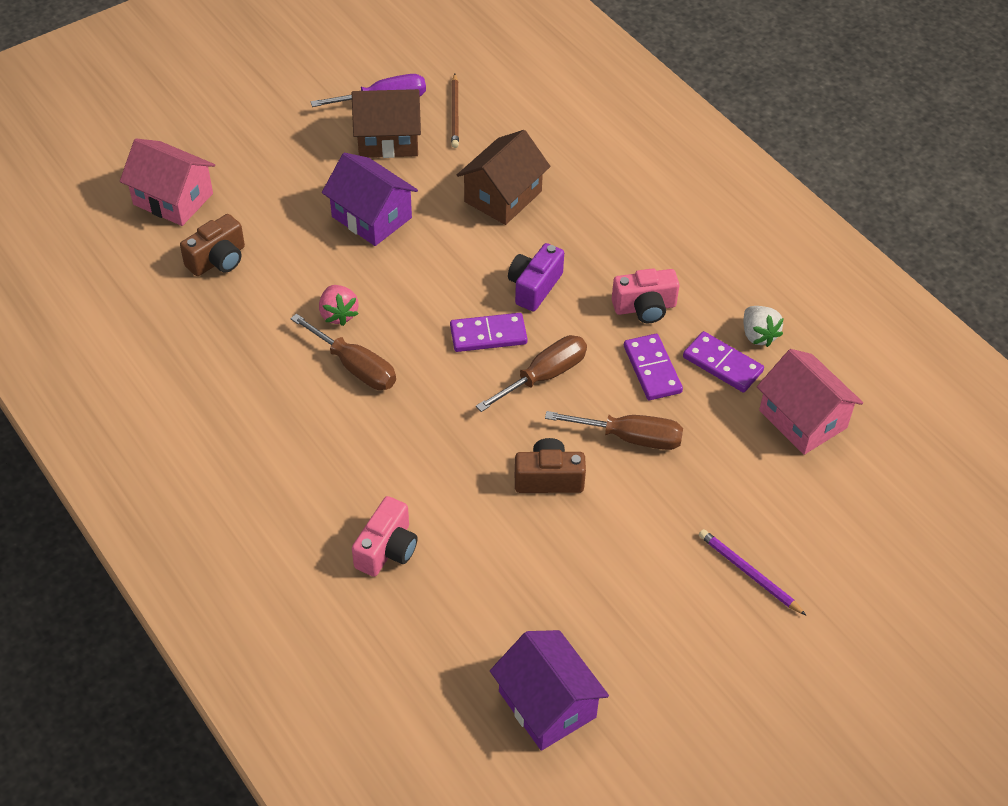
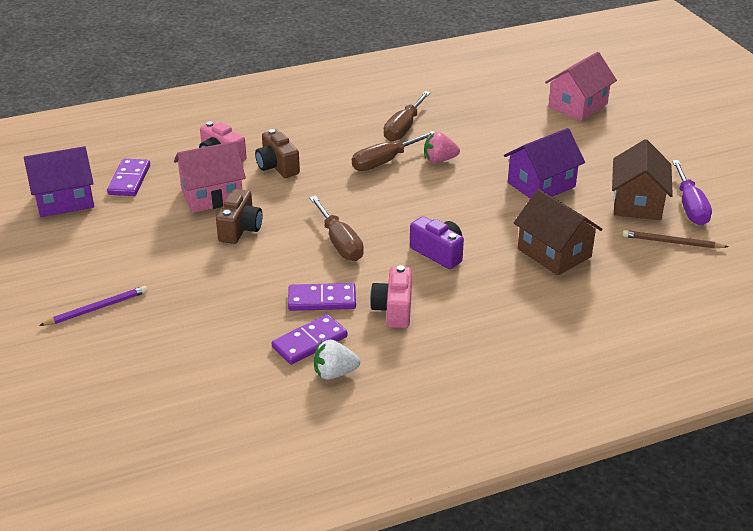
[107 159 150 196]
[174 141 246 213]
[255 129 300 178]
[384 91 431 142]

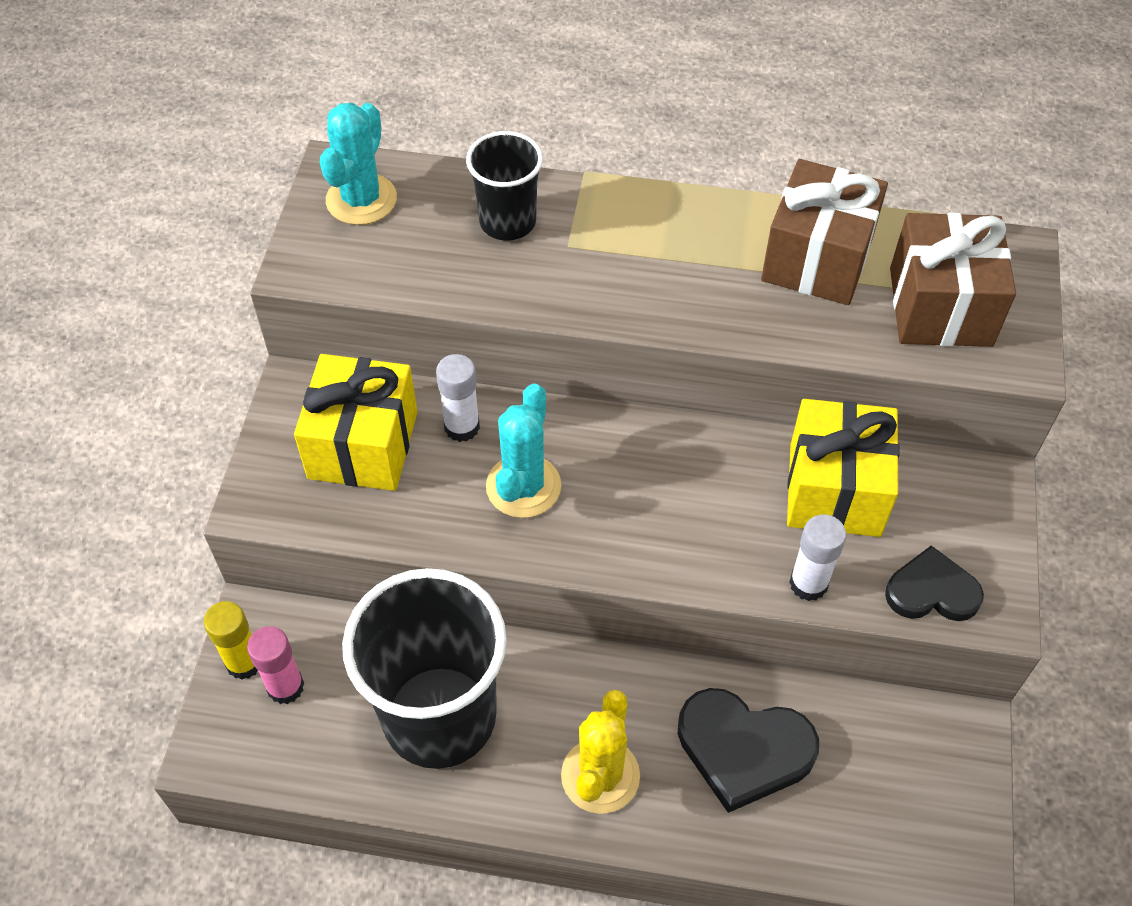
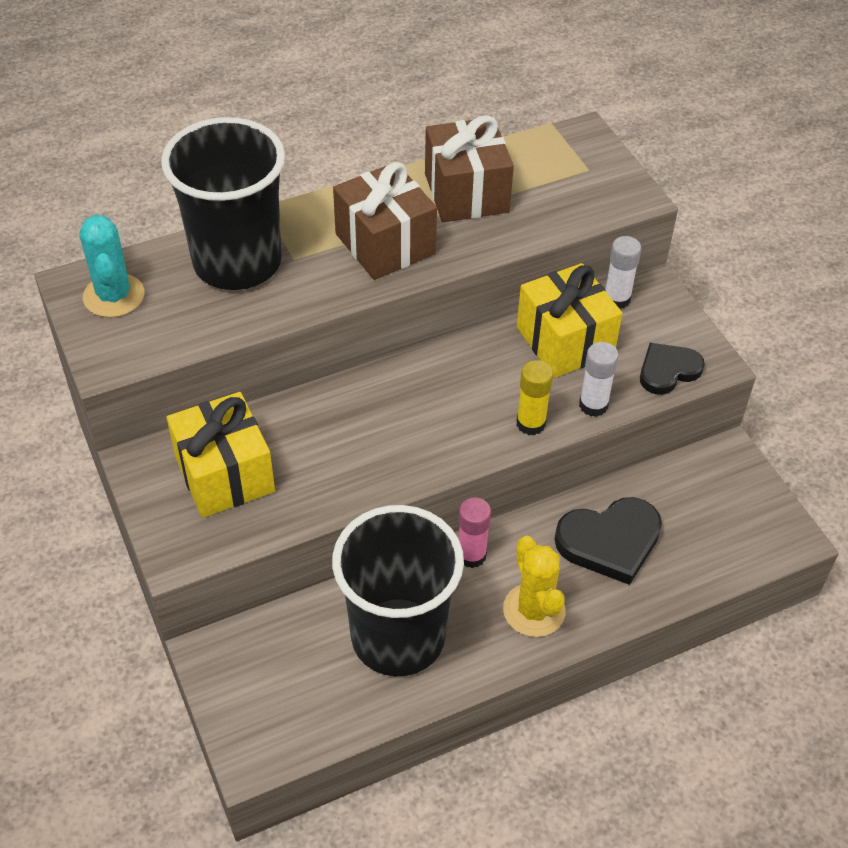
[161 117 285 290]
[333 162 437 280]
[459 498 491 568]
[516 360 553 435]
[605 236 641 309]
[486 383 561 518] (first image)

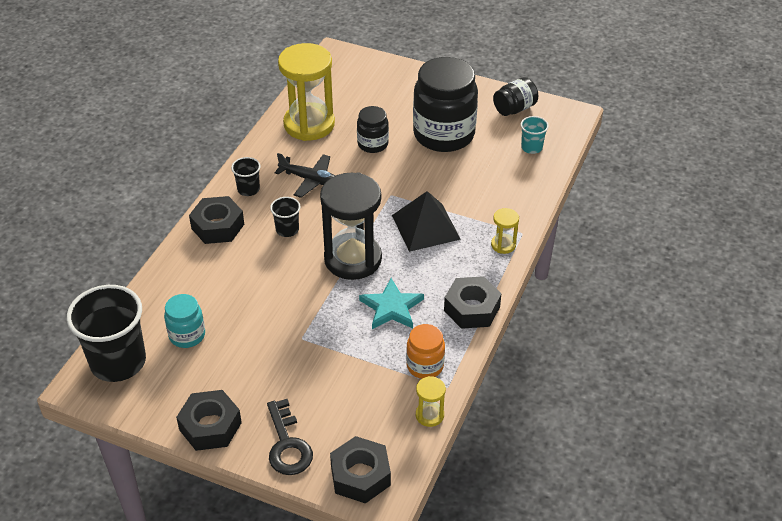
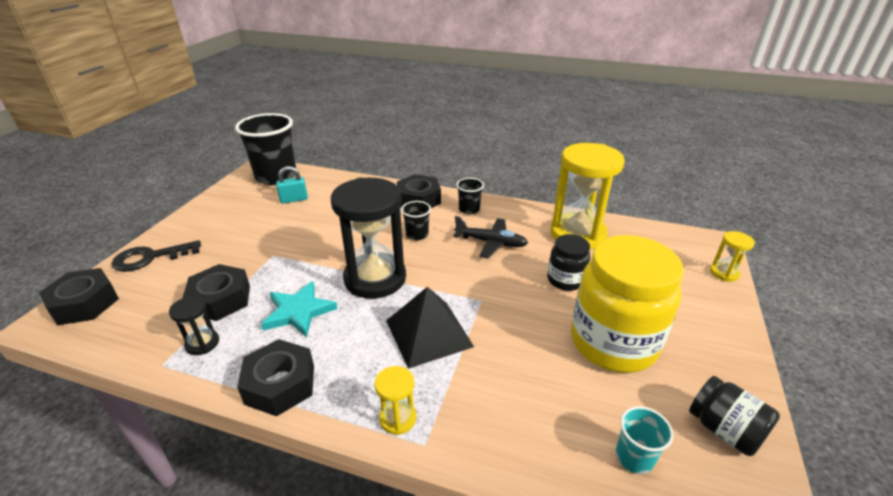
[169 296 219 355]
[183 264 250 321]
[276 166 308 203]
[453 216 528 258]
[571 235 684 373]
[710 231 755 282]

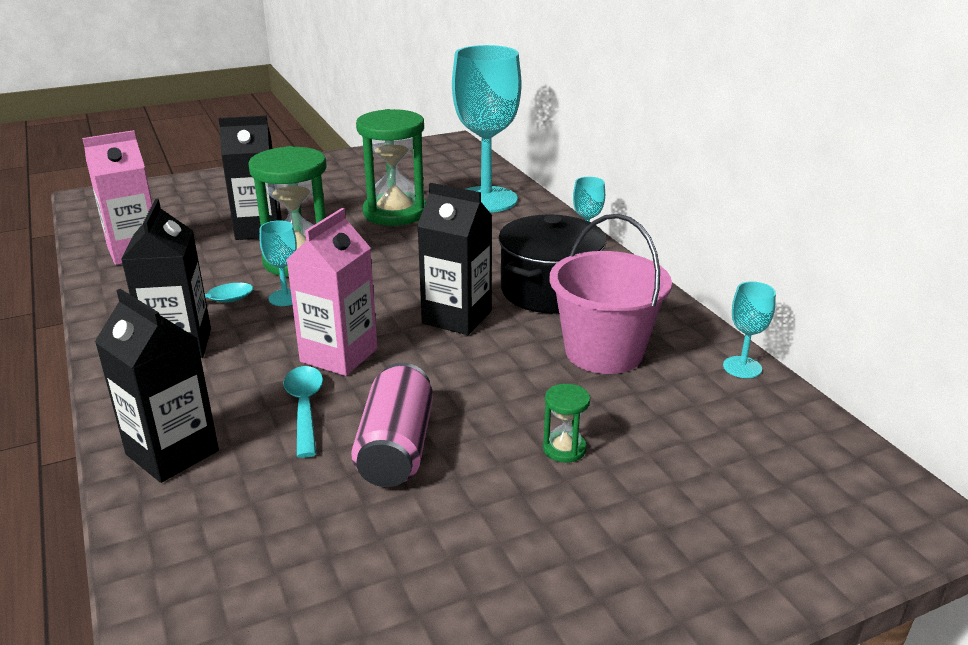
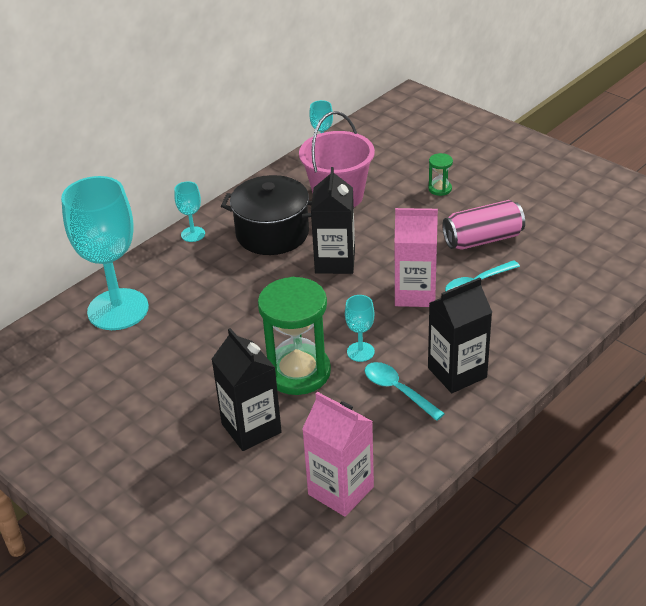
[95 289 219 483] (first image)
[356 109 426 226] (first image)

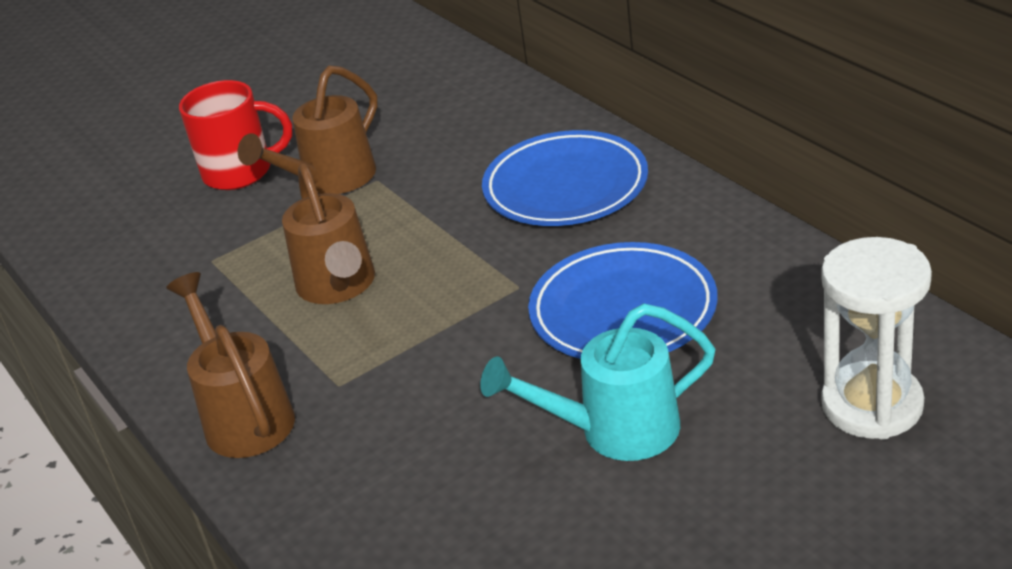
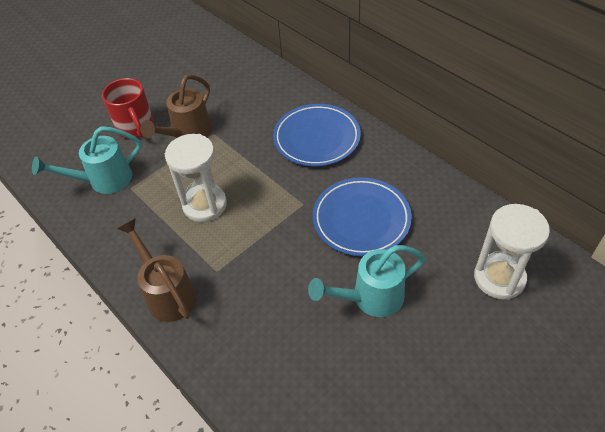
[32 126 142 194]
[102 78 154 139]
[165 134 227 222]

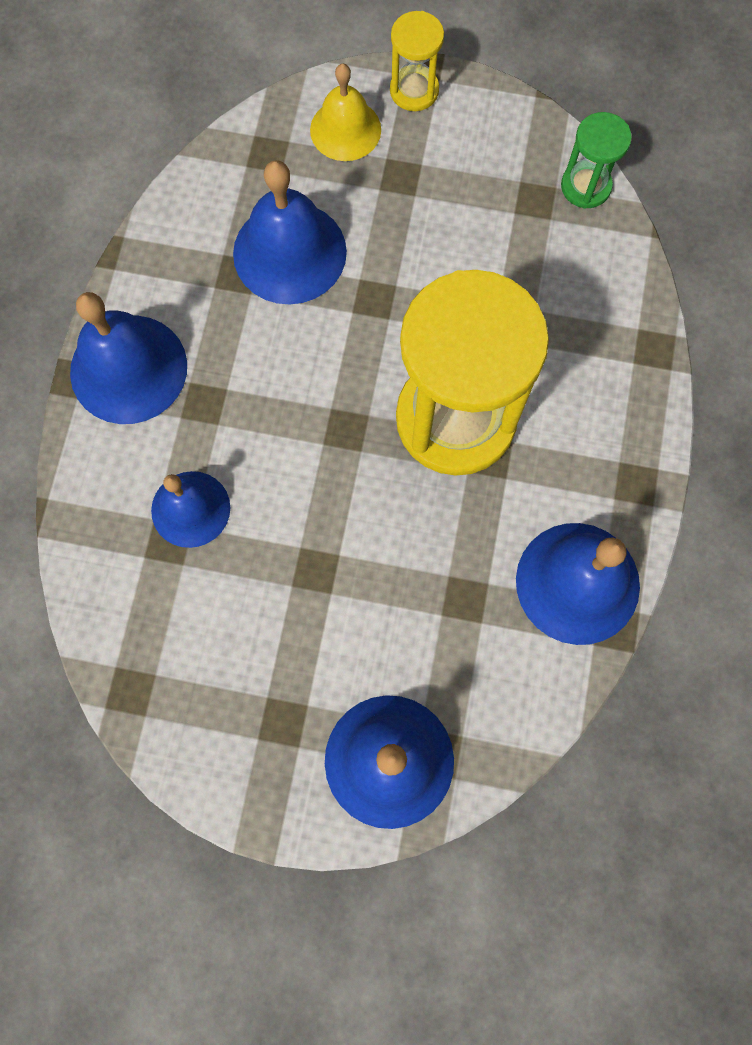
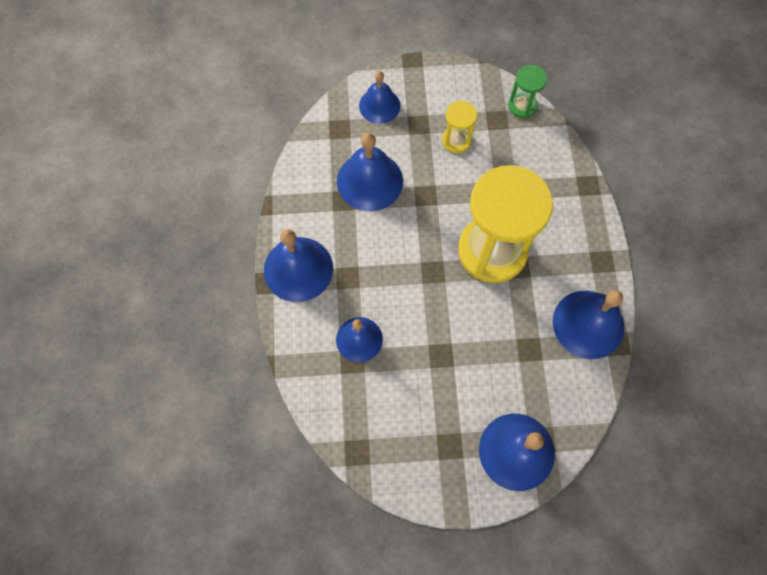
[359 71 400 124]
[442 100 477 153]

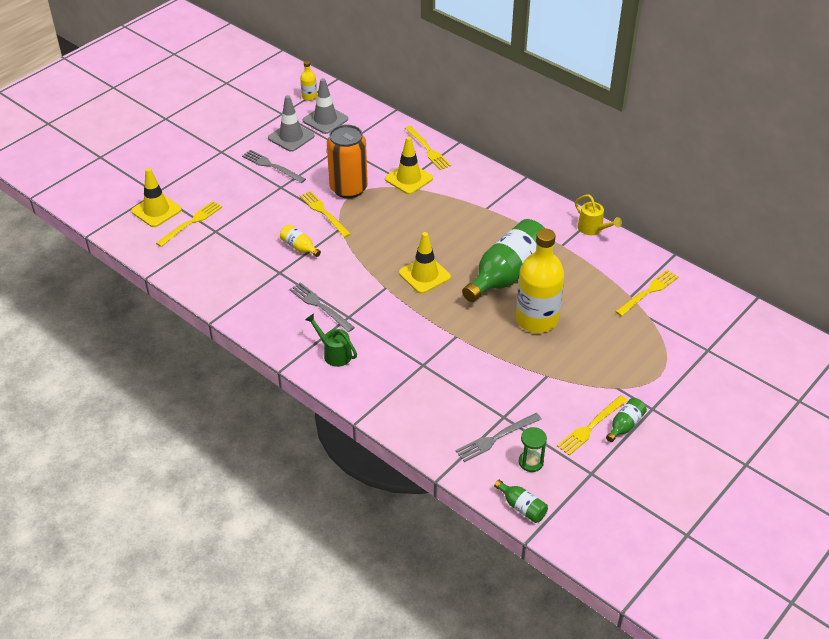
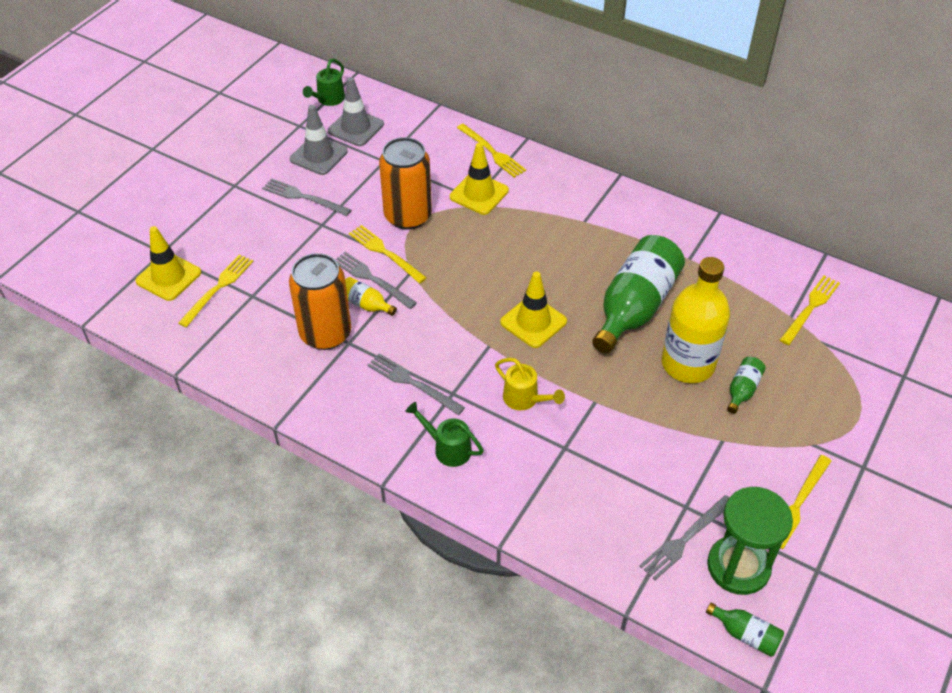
[289 253 351 350]
[303 59 345 106]
[336 252 417 309]
[495 358 565 410]
[707 487 793 595]
[727 357 766 414]

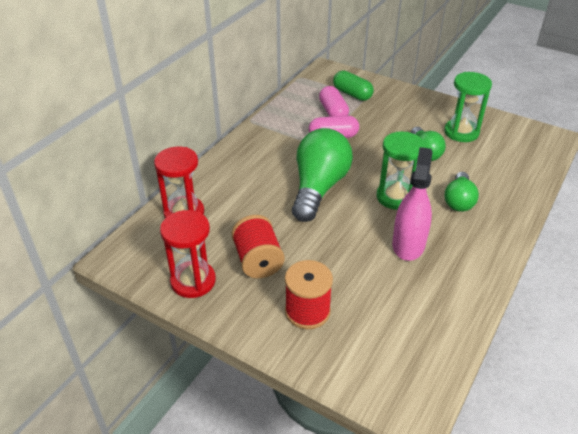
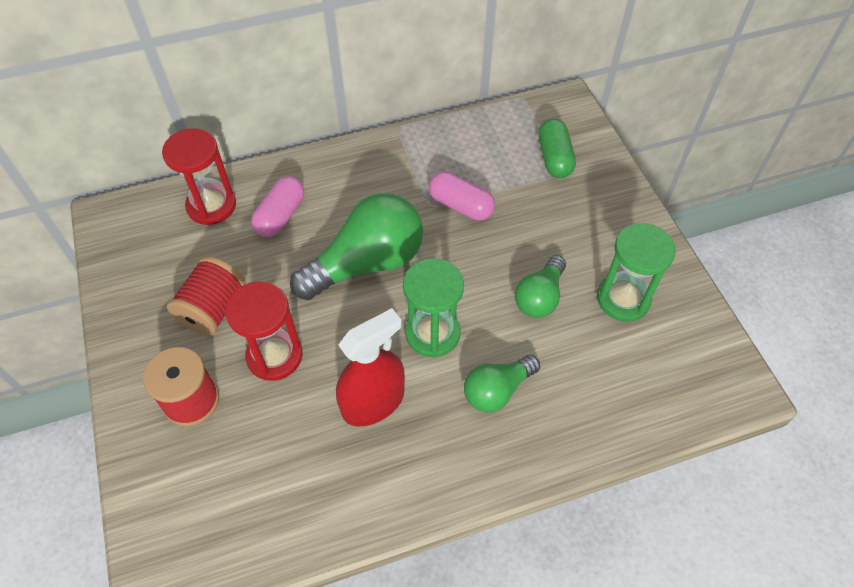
[225 281 303 381]
[251 176 304 237]
[336 308 405 426]

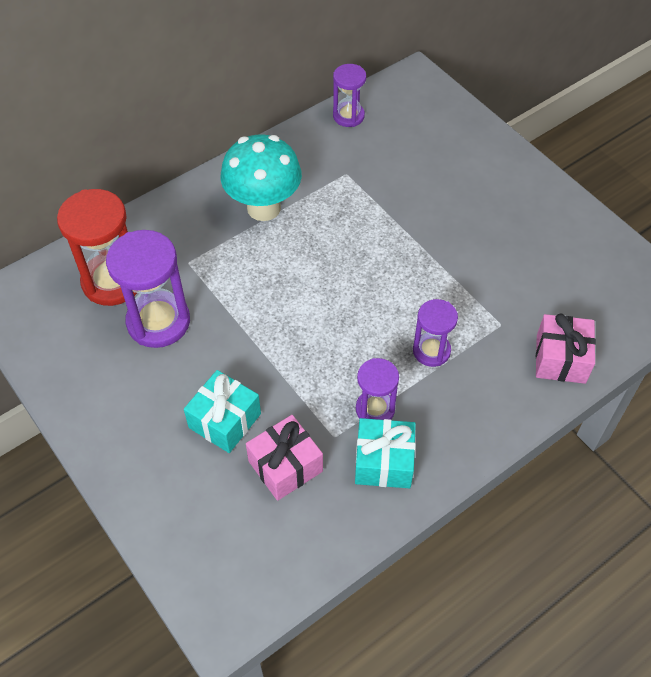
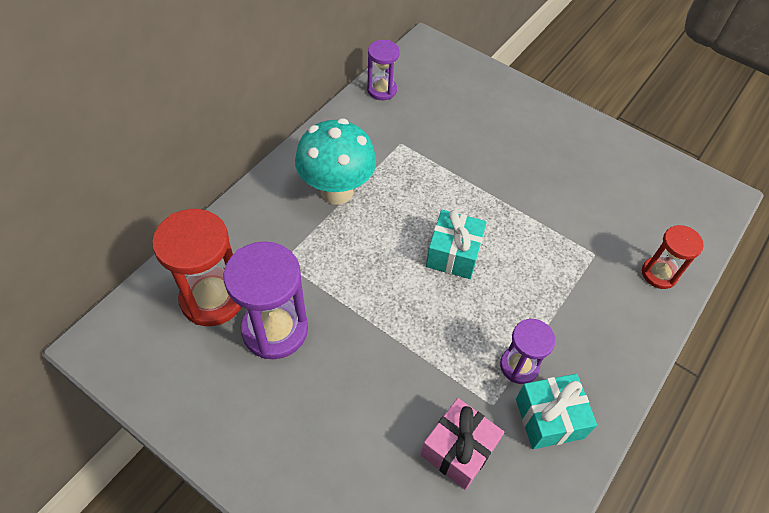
[426 210 487 279]
[642 225 704 289]
[413 299 458 367] (first image)

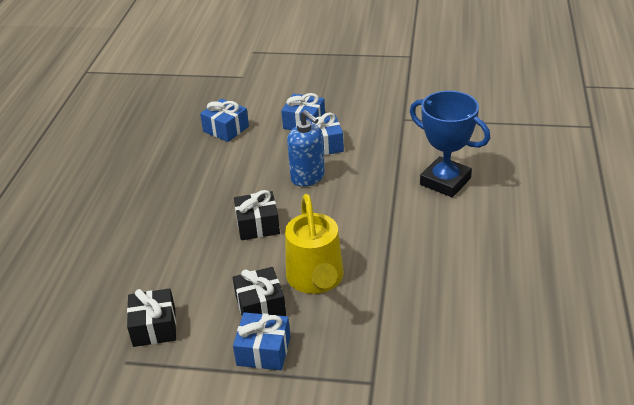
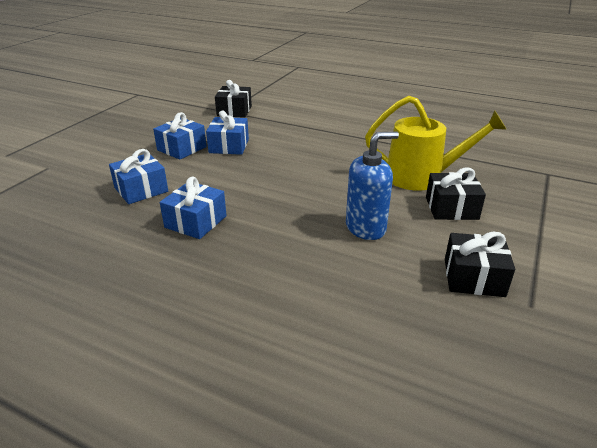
[160 177 227 239]
[215 80 252 118]
[346 132 399 240]
[410 91 490 197] (first image)

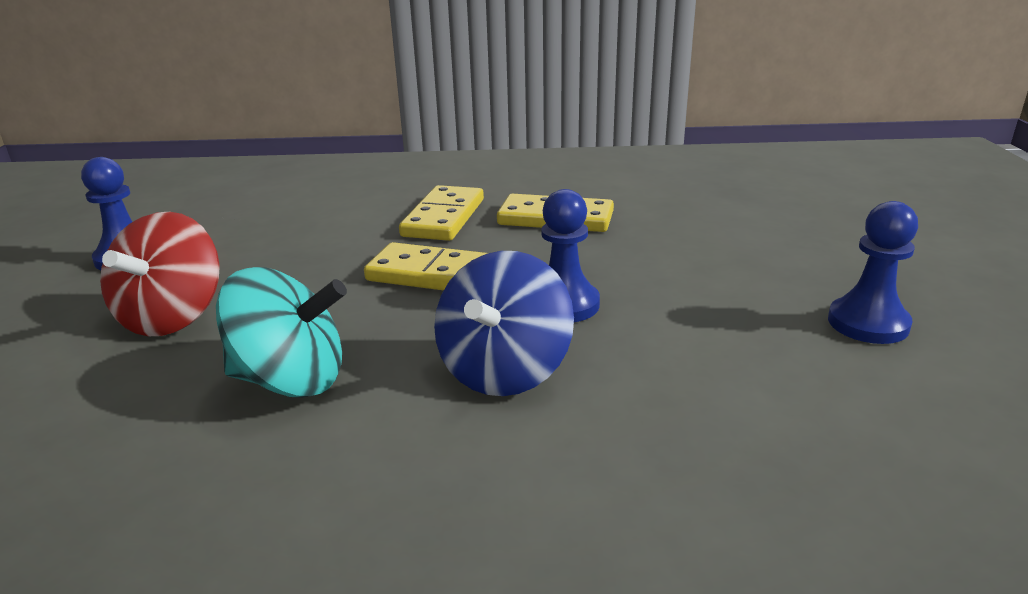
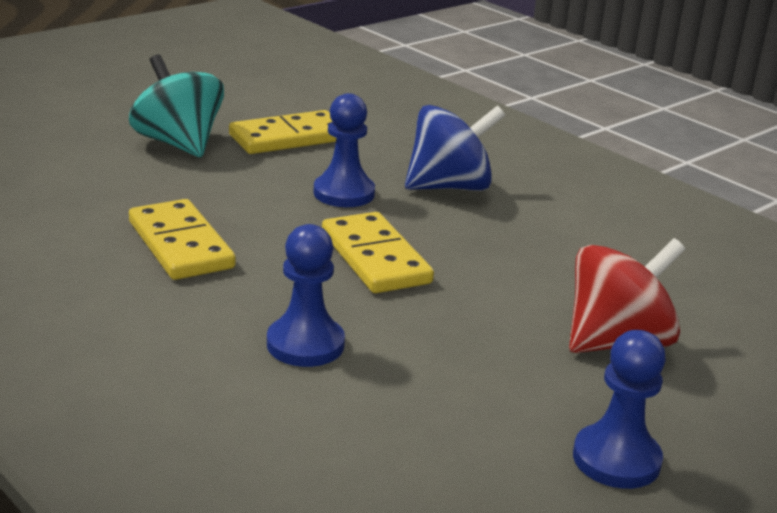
[129 55 224 157]
[229 110 336 154]
[267 224 345 367]

